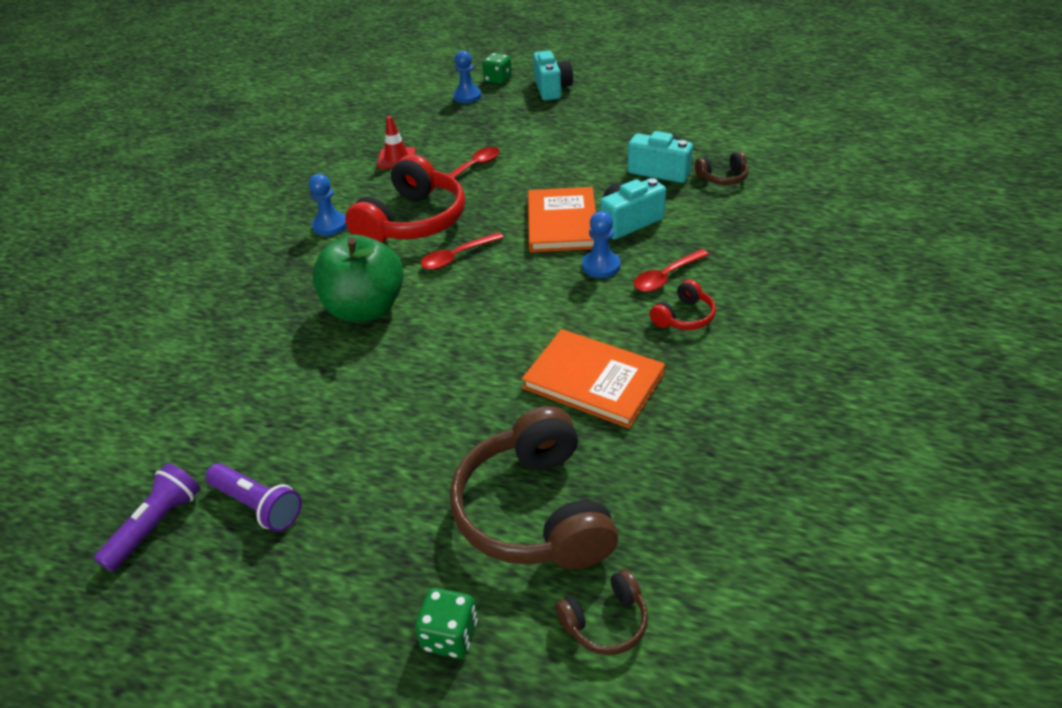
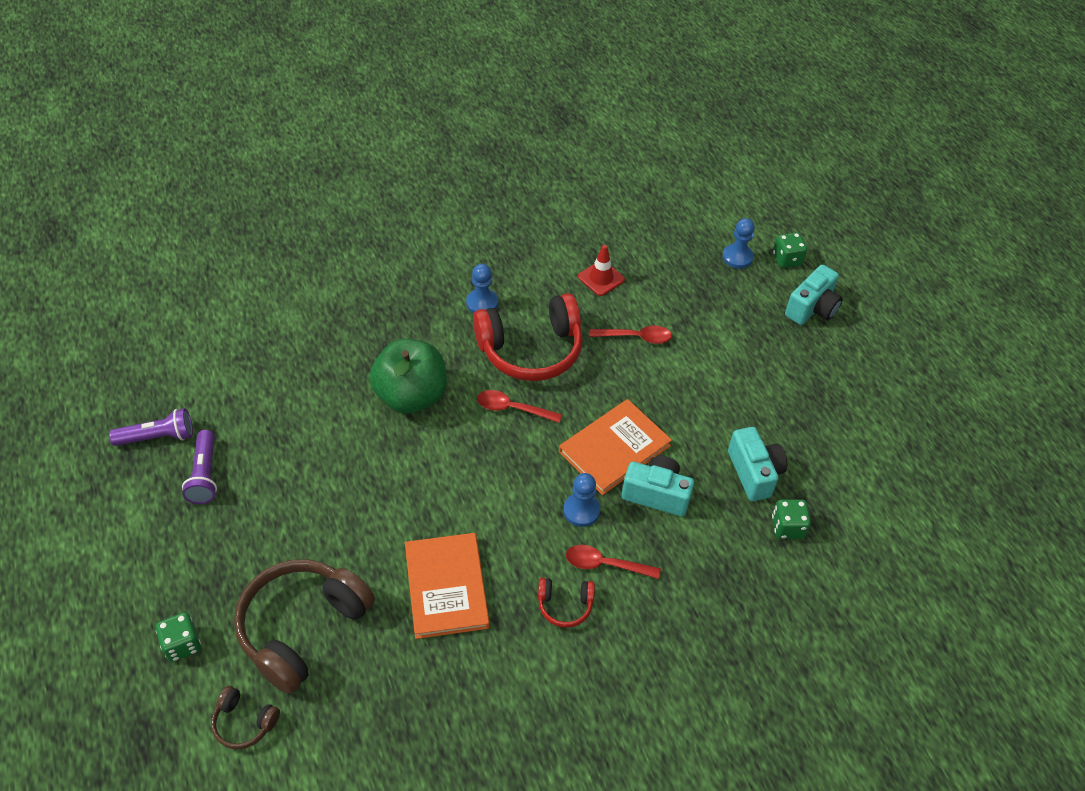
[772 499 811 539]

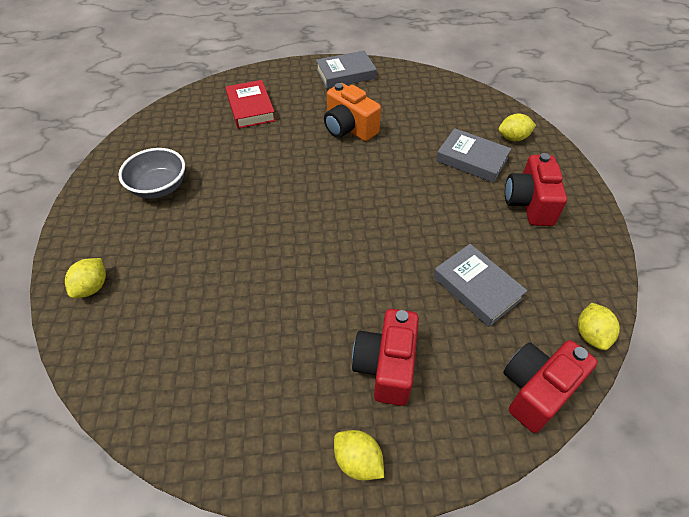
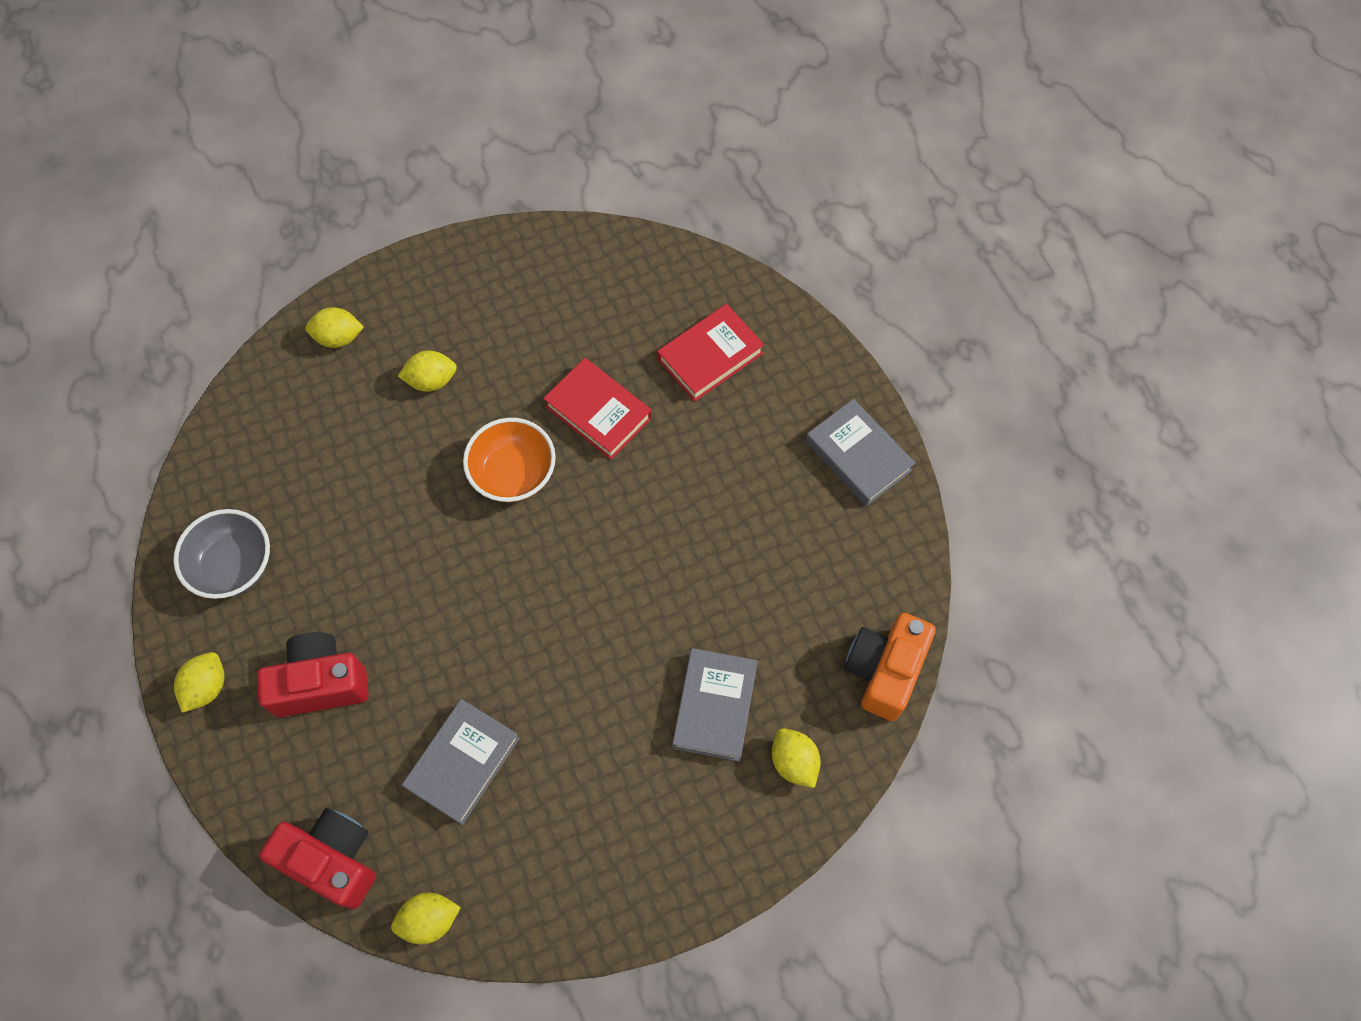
[173 509 270 599]
[398 351 457 392]
[463 418 556 502]
[543 358 652 460]
[844 613 936 721]
[505 153 567 226] (first image)

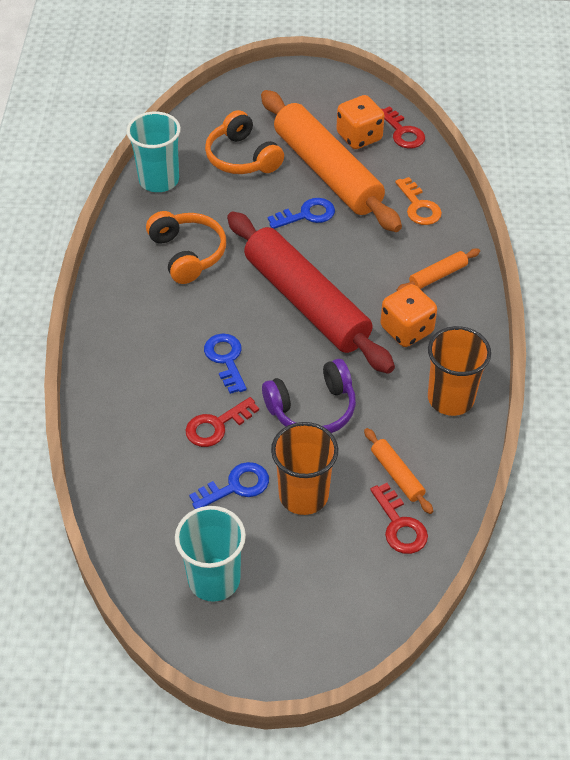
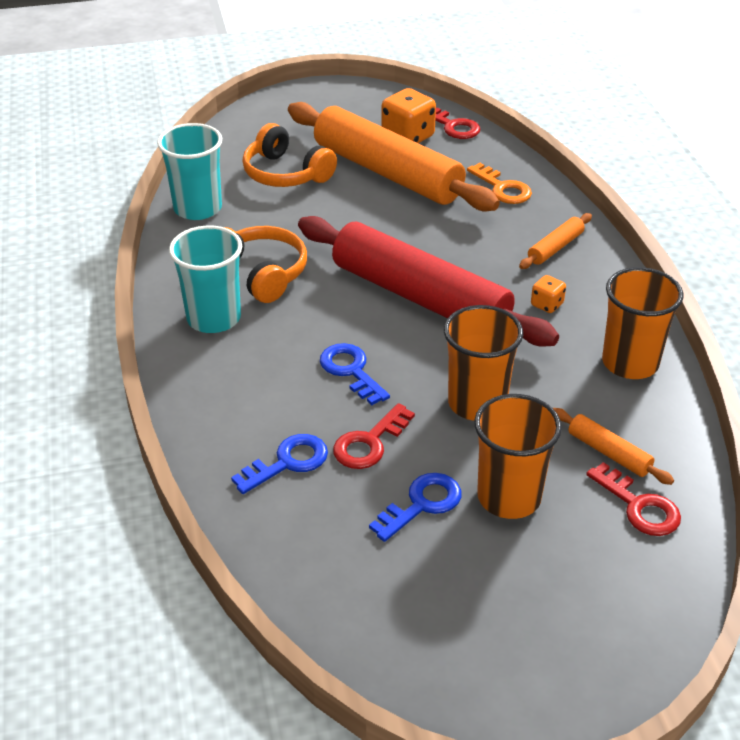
[169 225 242 333]
[231 434 328 494]
[444 305 523 421]
[531 275 566 313]

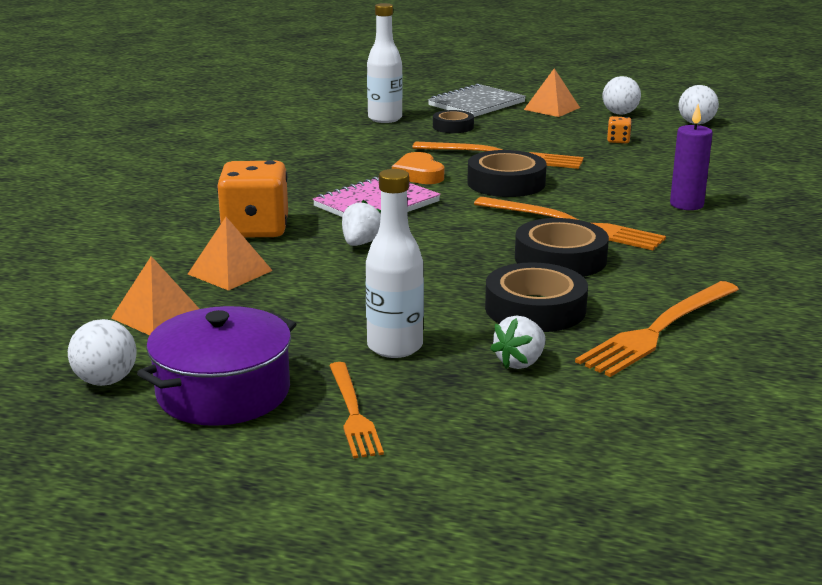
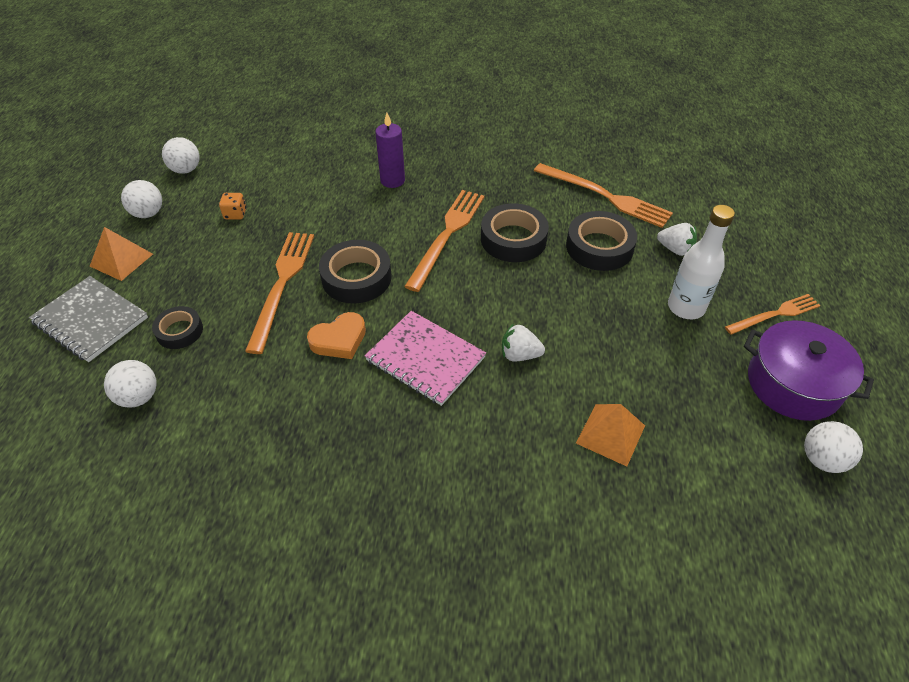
[104 360 157 408]
[111 256 199 335] (first image)
[217 160 288 238] (first image)

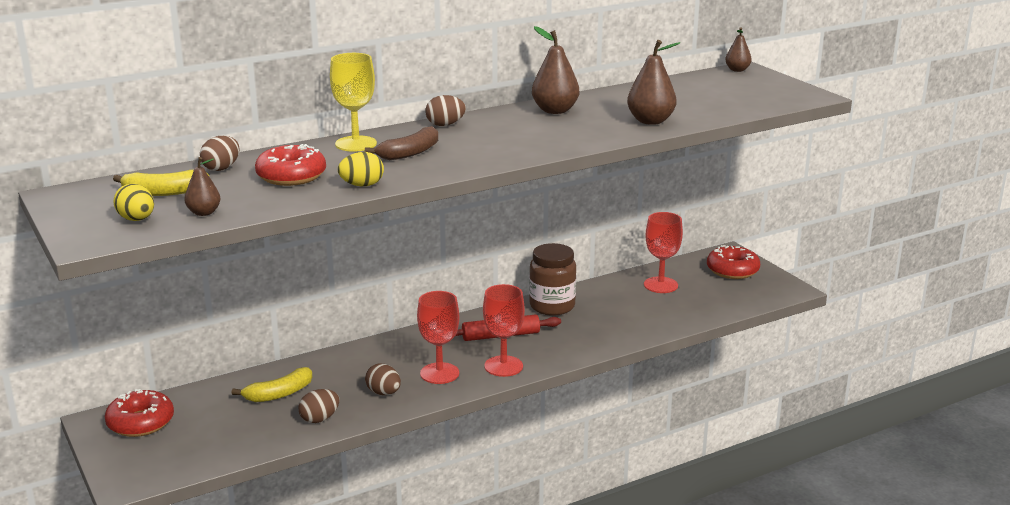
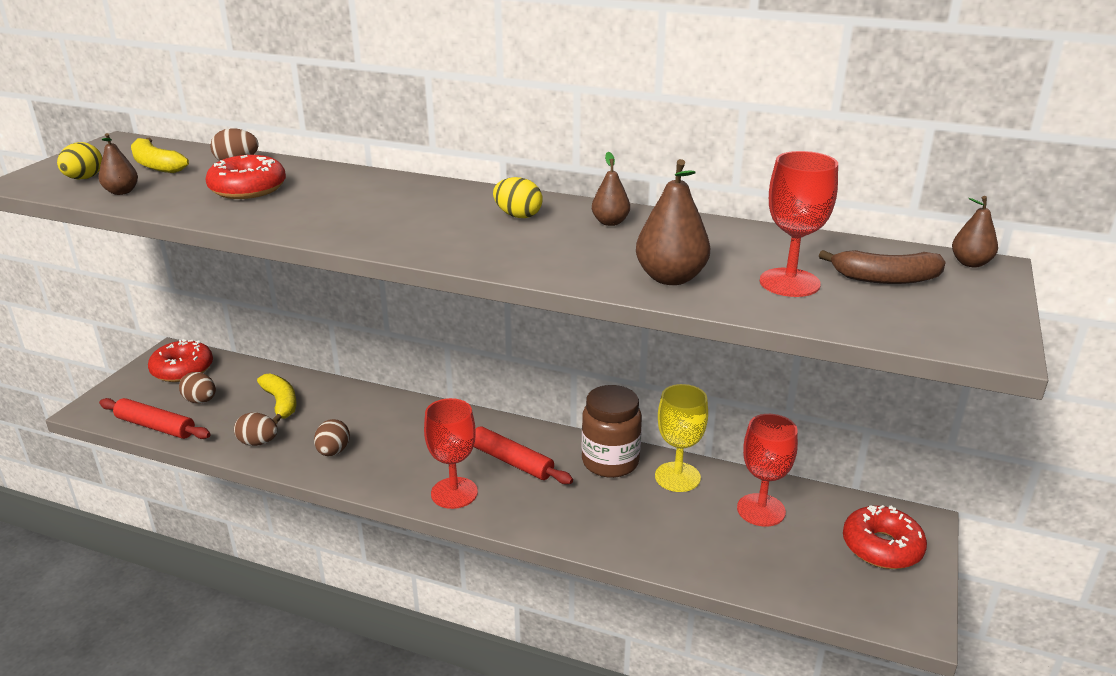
[99 398 211 439]
[179 372 216 404]
[257 373 297 424]
[493 177 543 218]
[592 152 630 226]
[655 384 708 492]
[760 151 838 297]
[819 250 946 284]

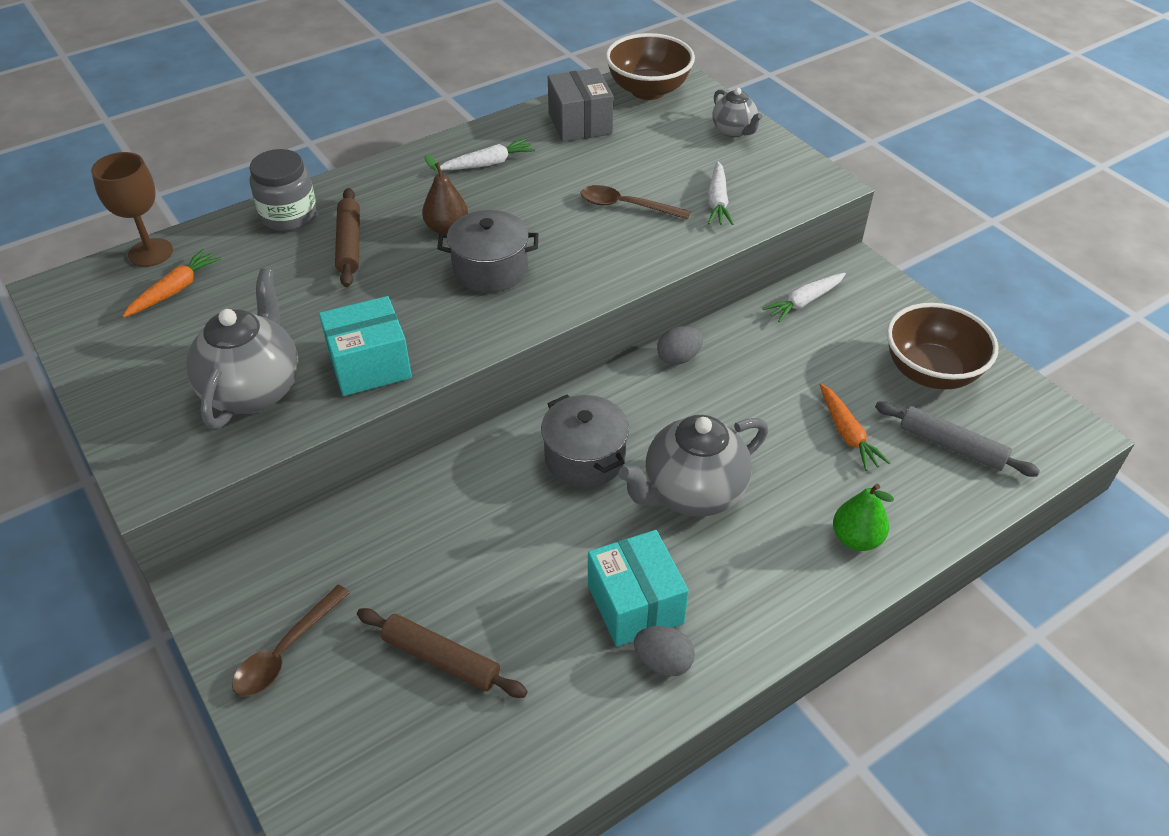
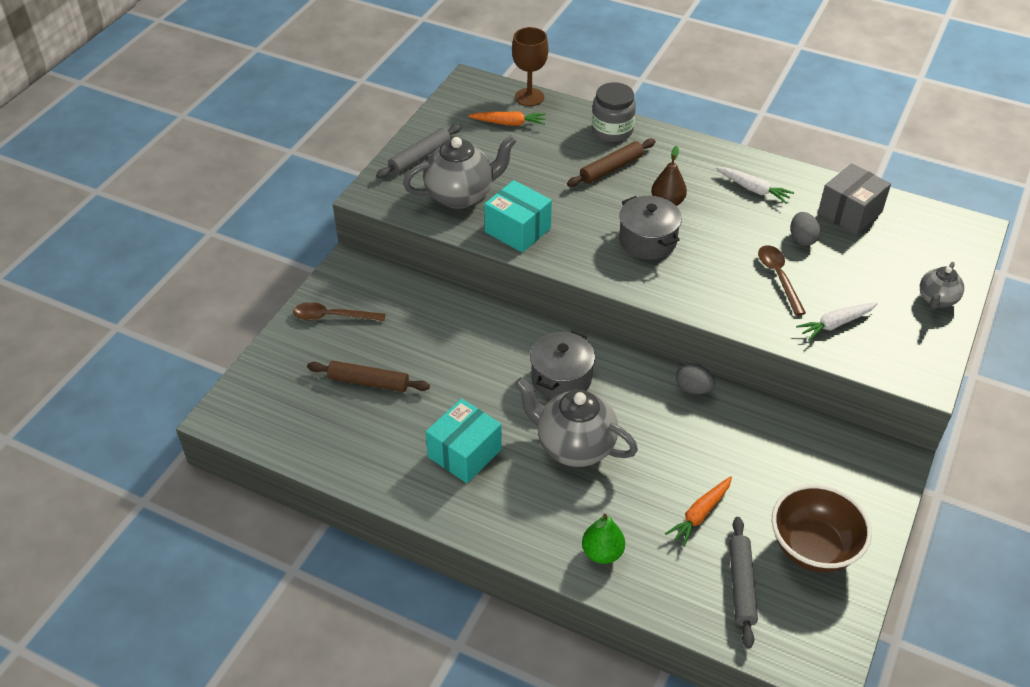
[307 361 430 392]
[376 124 462 178]
[790 212 820 246]
[606 33 695 100] (first image)
[762 273 846 322] (first image)

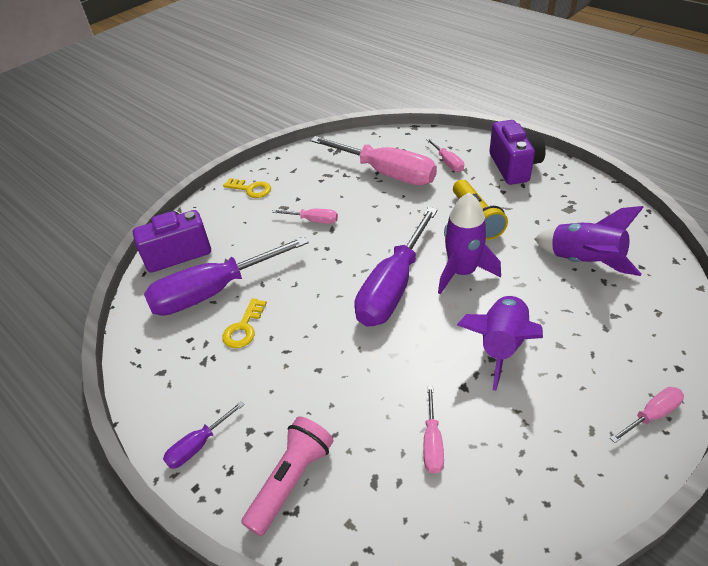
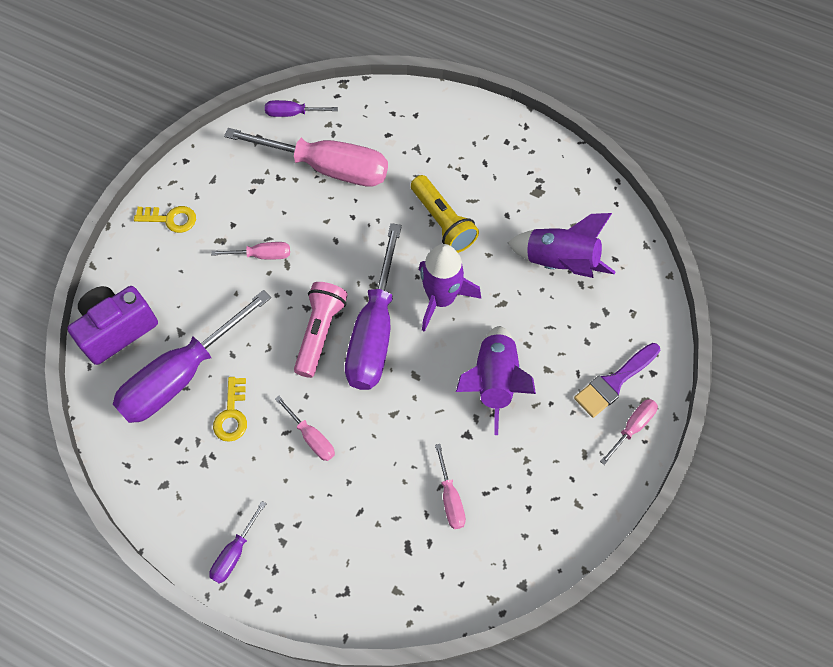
[265 100 338 117]
[275 396 335 461]
[294 282 348 378]
[574 343 660 418]
[489 120 546 185] (first image)

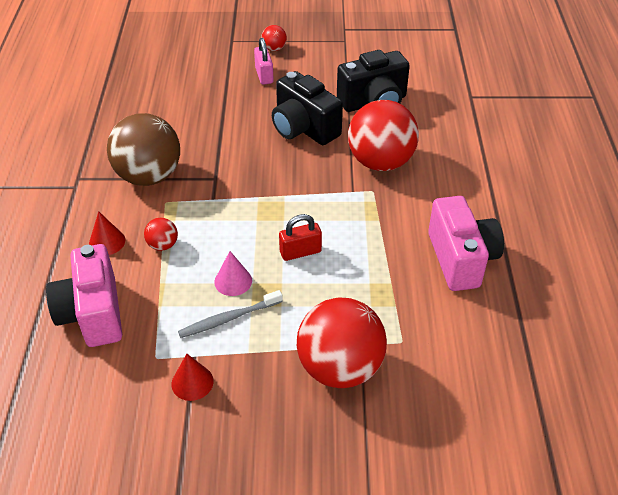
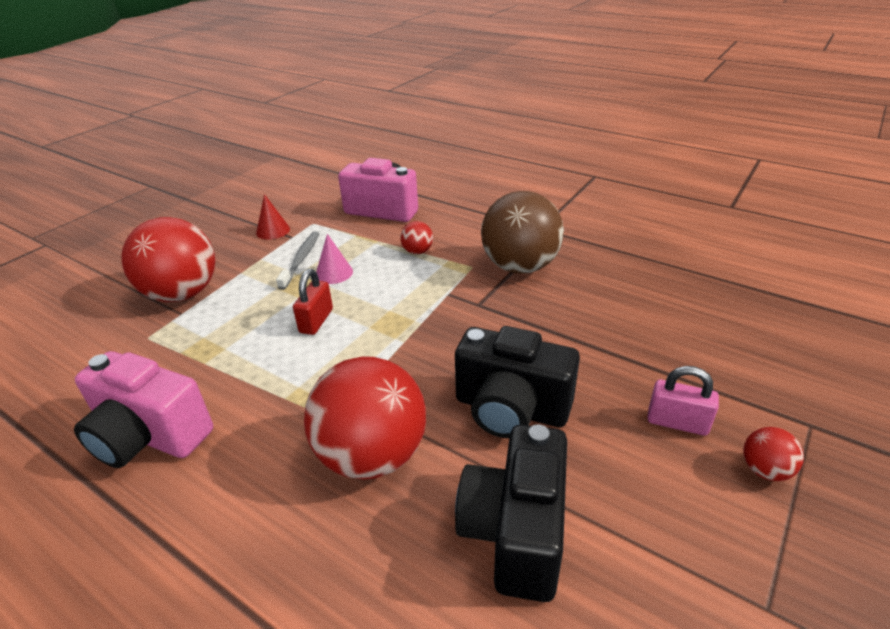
[455 326 580 438]
[89 211 125 255] (first image)

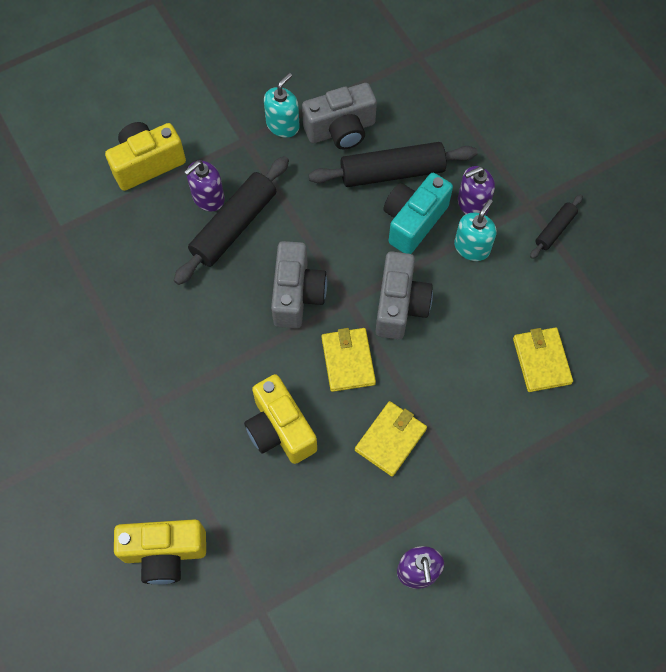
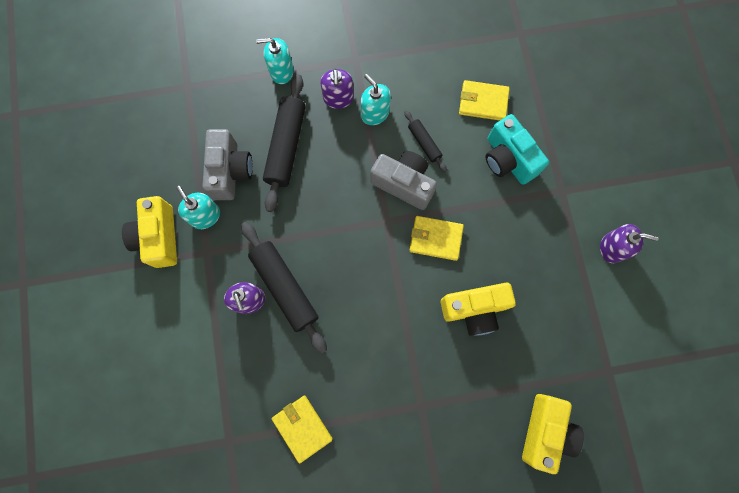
[122 196 177 268]
[256 38 294 84]
[272 395 333 464]
[404 110 447 172]
[486 114 549 185]
[271 241 327 328] (first image)

